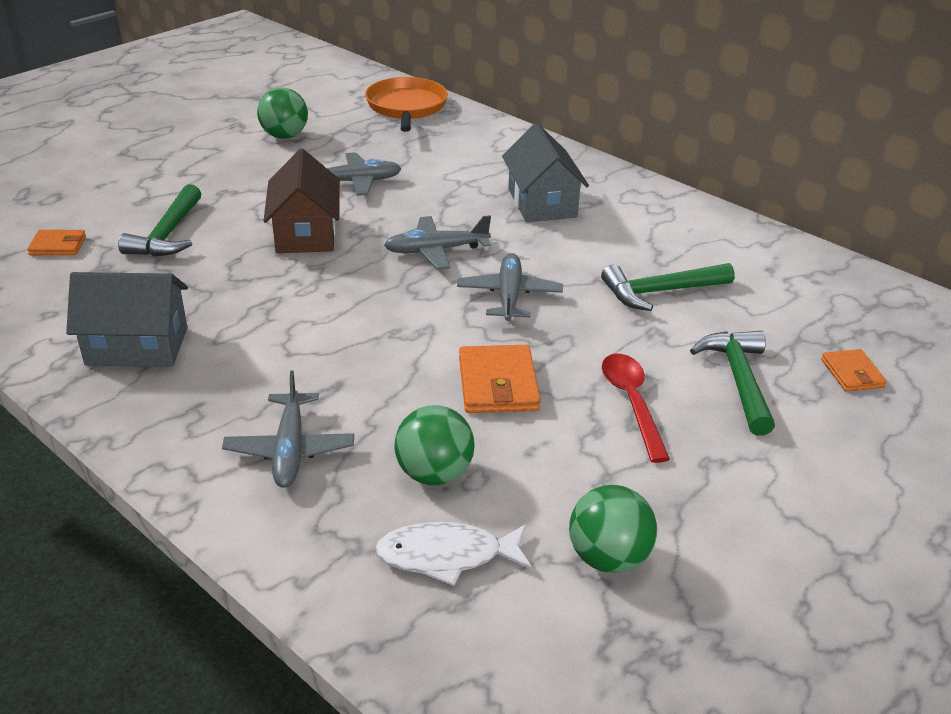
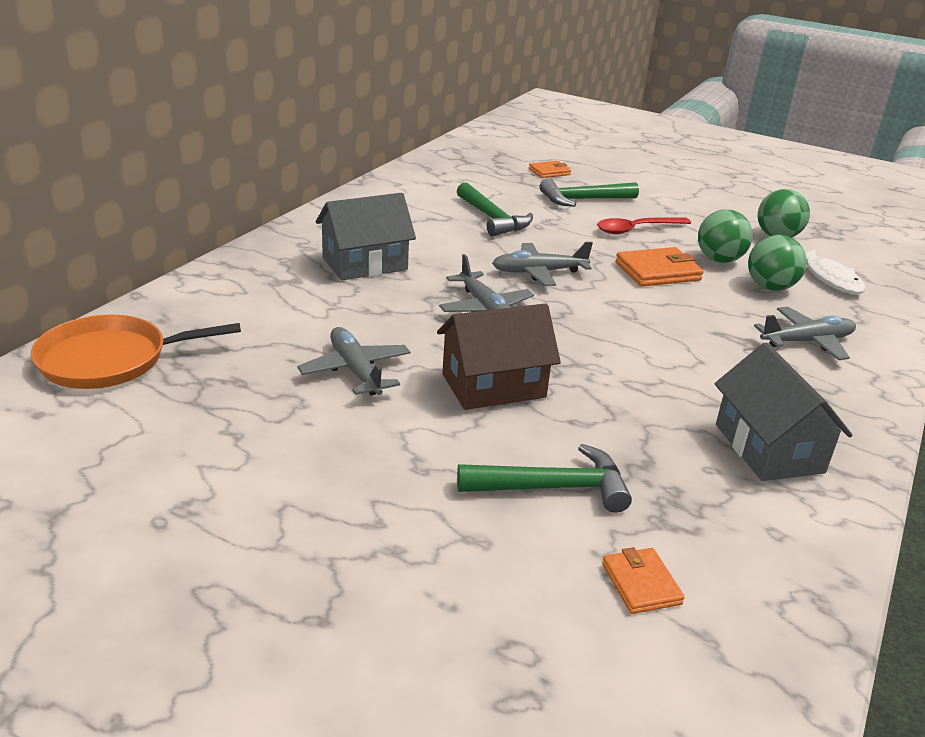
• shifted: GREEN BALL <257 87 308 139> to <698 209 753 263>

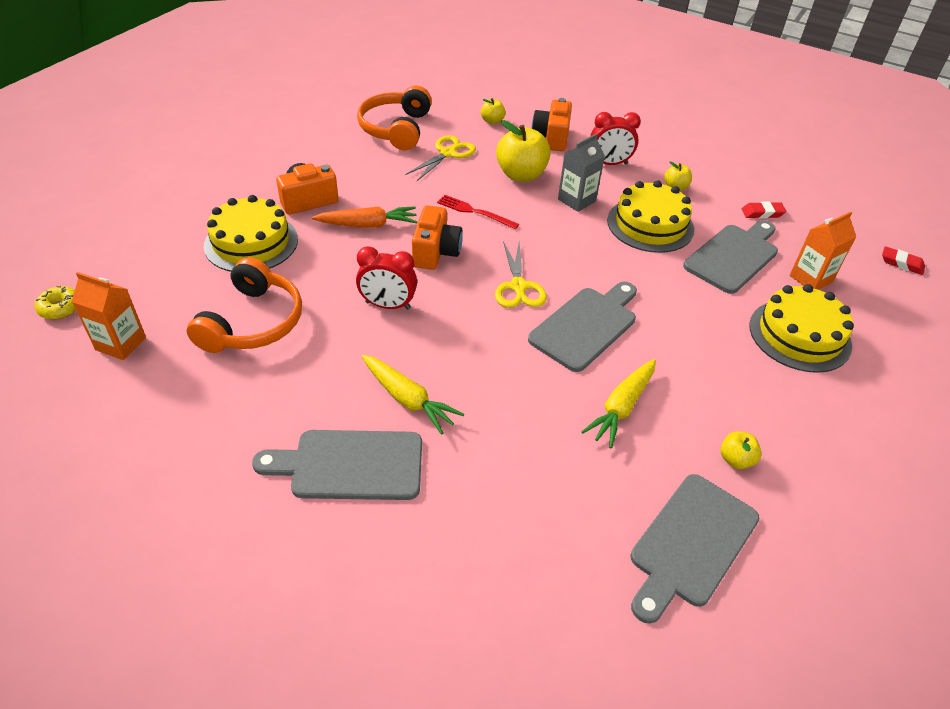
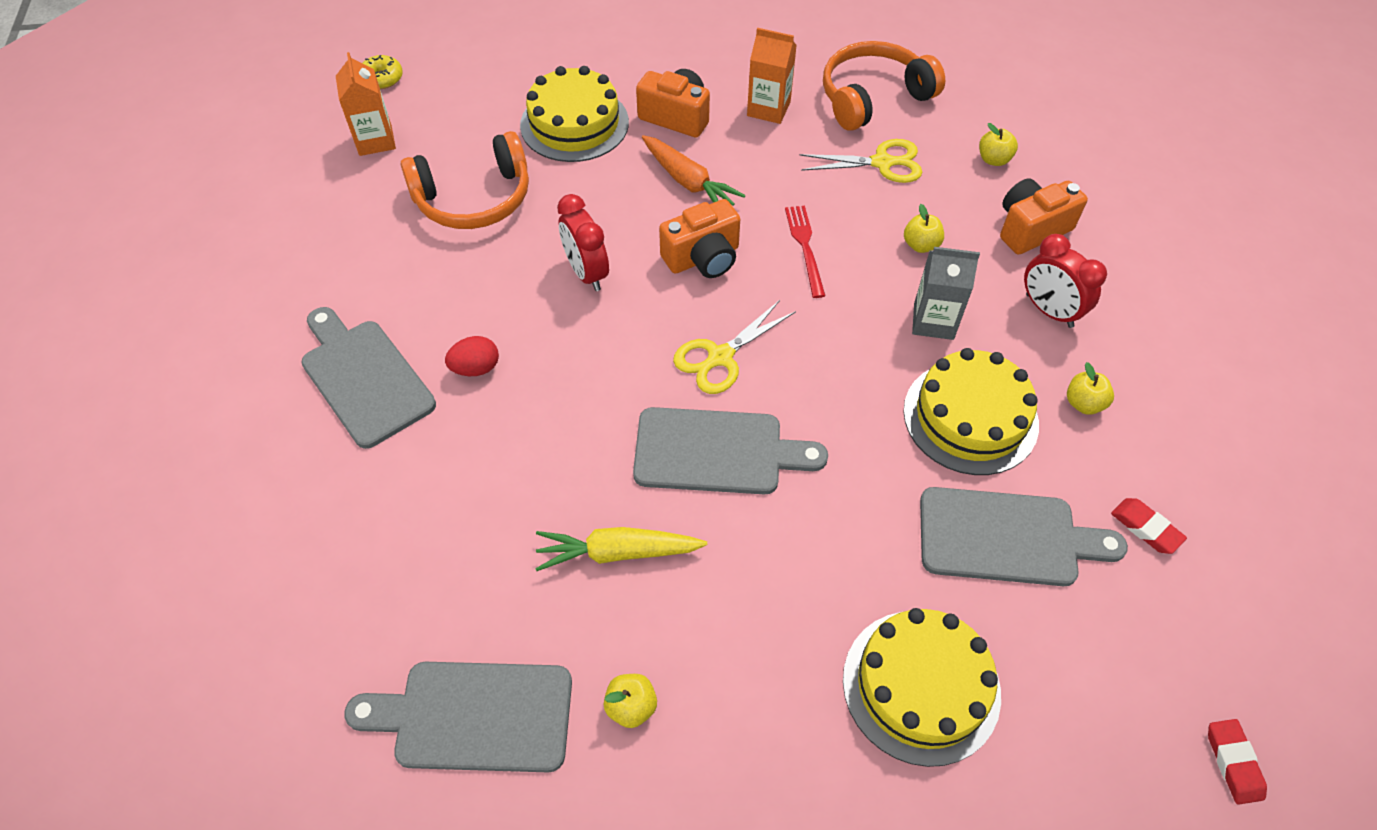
• swapped: YELLOW TOY CARROT <361 355 464 435> to CRIMSON EGG <445 336 499 376>
• scaled: YELLOW APPLE FRUIT <496 120 551 182> = <904 204 944 253> x0.50
• shifted: ORANGE-COLOURED JUICE CARTON <790 212 856 290> to <747 28 797 124>

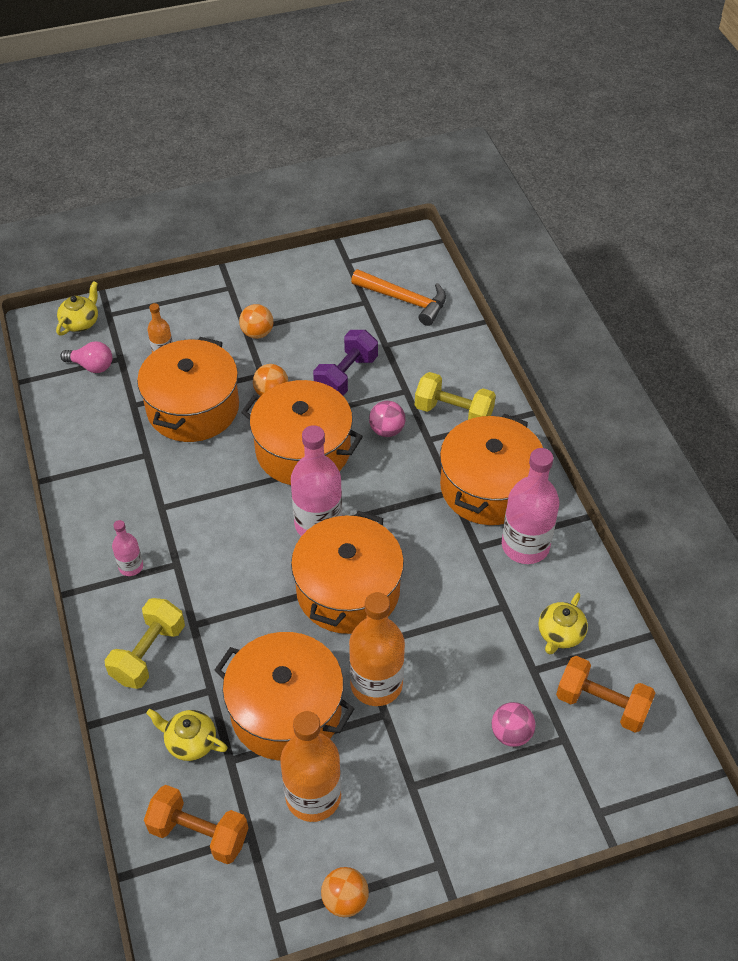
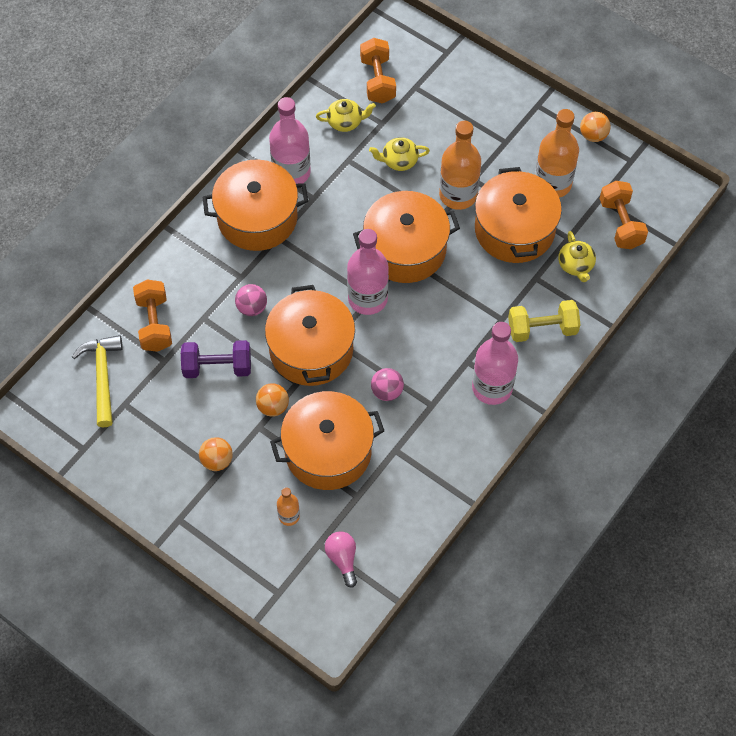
• shifted: YELLOW CHINA TEAPOT <56 281 98 336> to <369 137 430 171>
• scaled: PINK DRINK BOTTLE <112 520 143 576> = <472 322 518 405> x1.98
• repainted: ORANGE-COLOURED CLAW HAMMER <351 269 446 326> to YELLOW CLAW HAMMER <72 335 123 427>
• gone: YELLOW FREE WEIGHT <415 372 496 420>
• shifted: PINK BALL <492 702 536 747> to <371 368 404 401>
• new: ORANGE-COLOURED FREE WEIGHT <133 280 172 352>

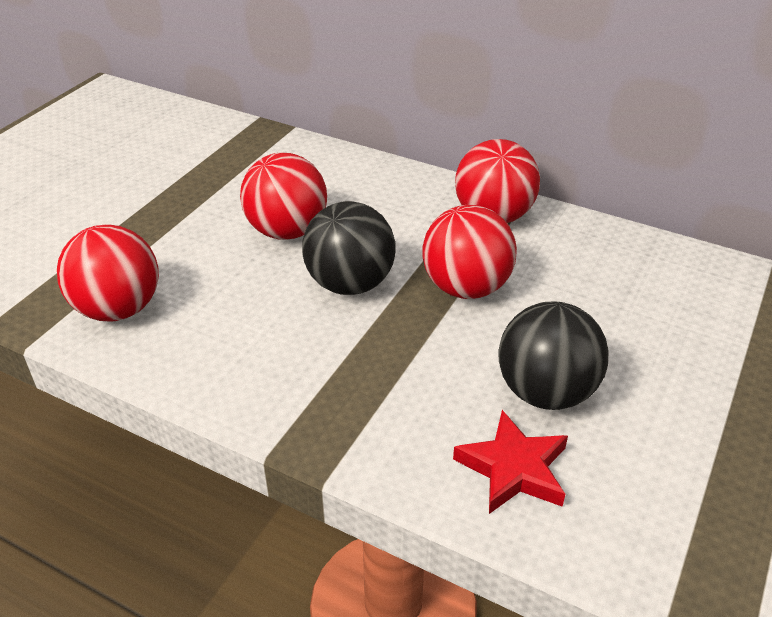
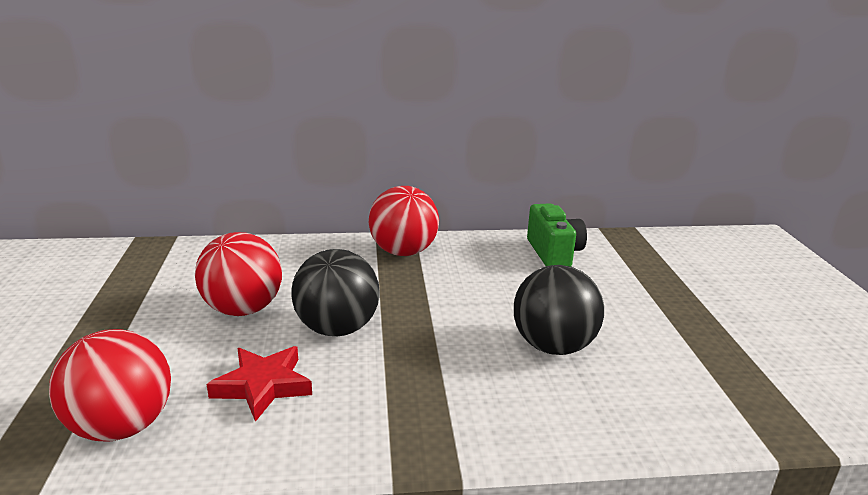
• gone: CRIMSON BALL <422 205 517 299>
• shifted: CRIMSON STAR <453 410 568 514> to <207 346 312 422>
• new: GREEN CAMERA <527 203 587 267>

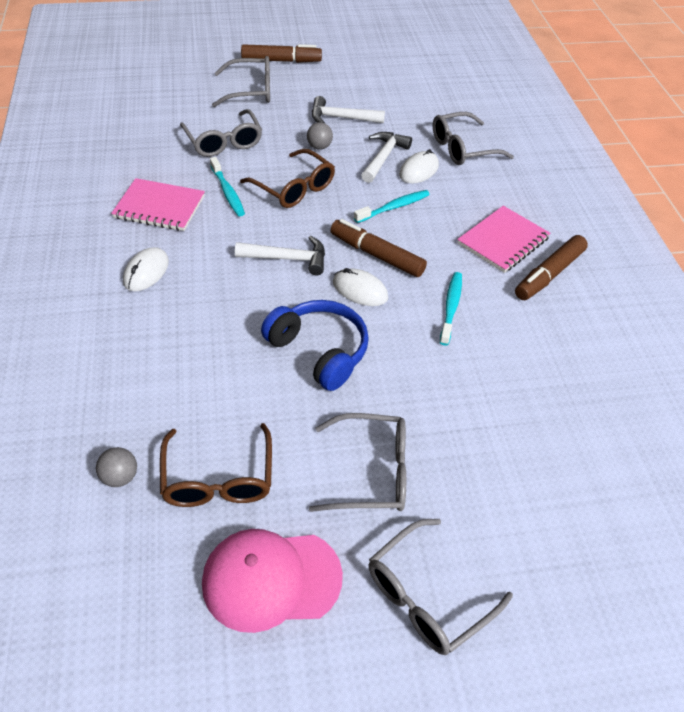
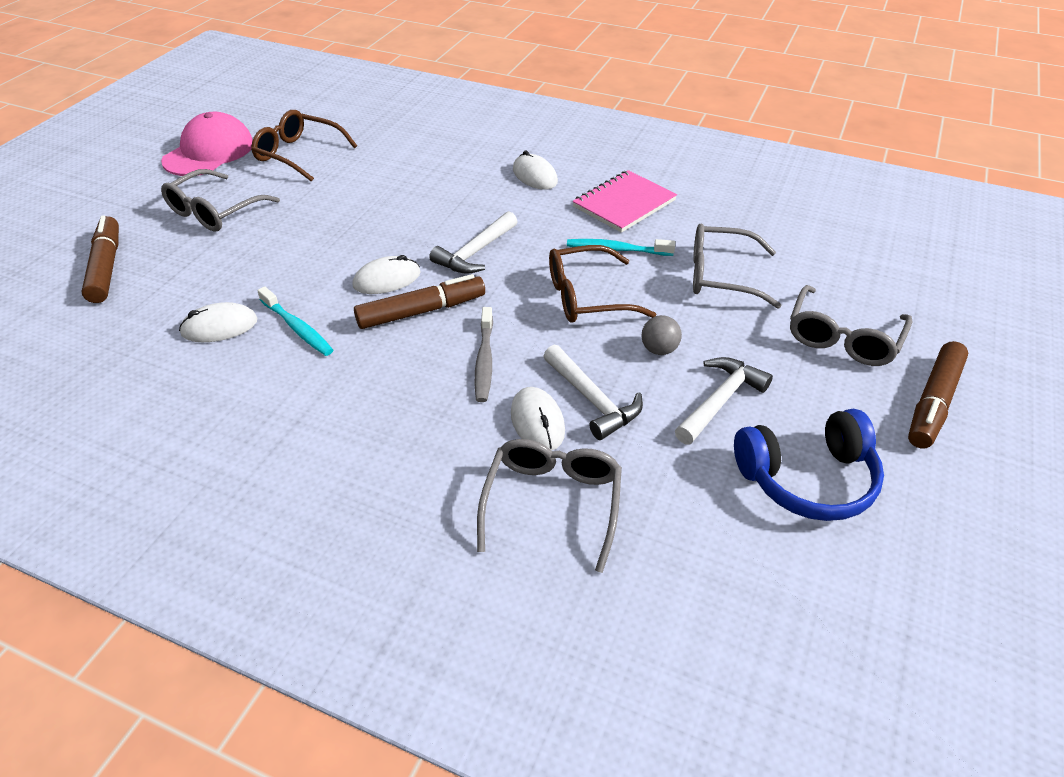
• gone: ASH-GREY BALL <96 447 137 487>
• shifted: BLUE HEADSET <261 300 369 391> to <734 408 884 521>
• repainted: TURQUOISE TOOTHBRUSH <354 190 430 223> to ASH-GREY TOOTHBRUSH <475 307 493 402>
• gone: ASH-GREY EYEGLASSES <369 519 513 655>
• gone: PINK EXERCISE BOOK <457 206 551 273>
• shifted: BROWN MARKER <515 235 588 300> to <81 215 119 303>
• new: WHITE PC MOUSE <179 302 257 342>

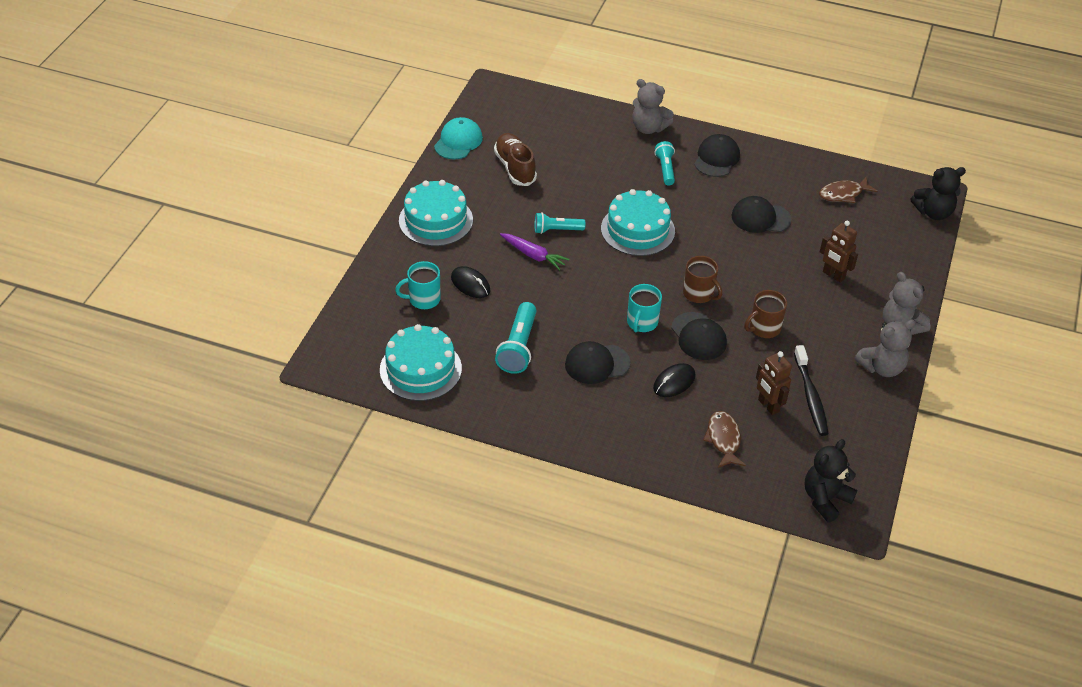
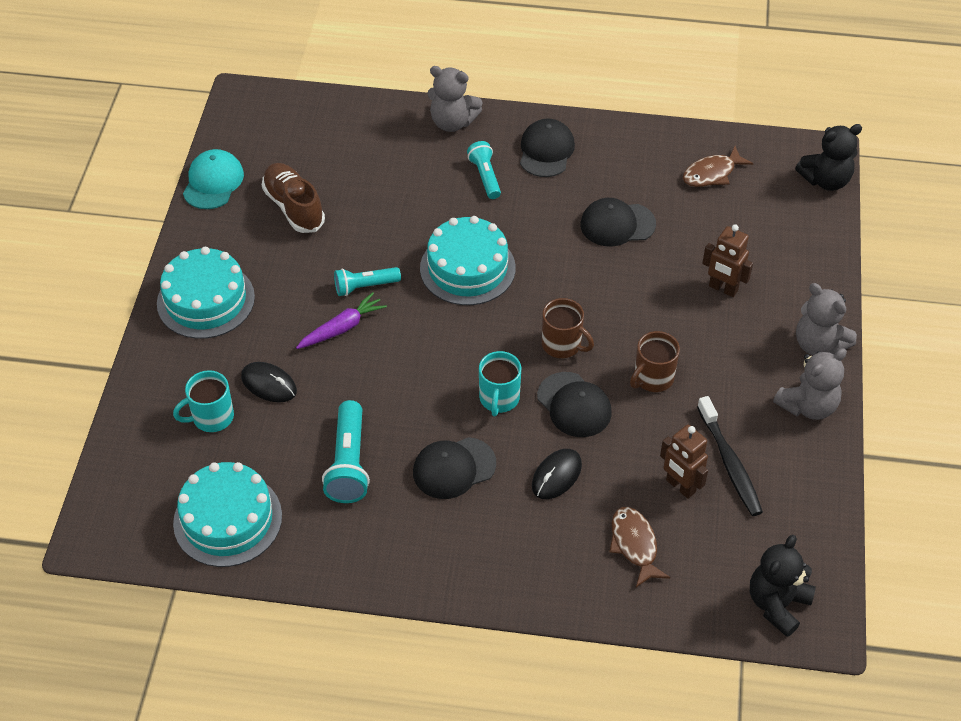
• rotated: ROYAL PURPLE TOY CARROT <500 233 570 270> = <296 292 387 349> 60 degrees counterclockwise

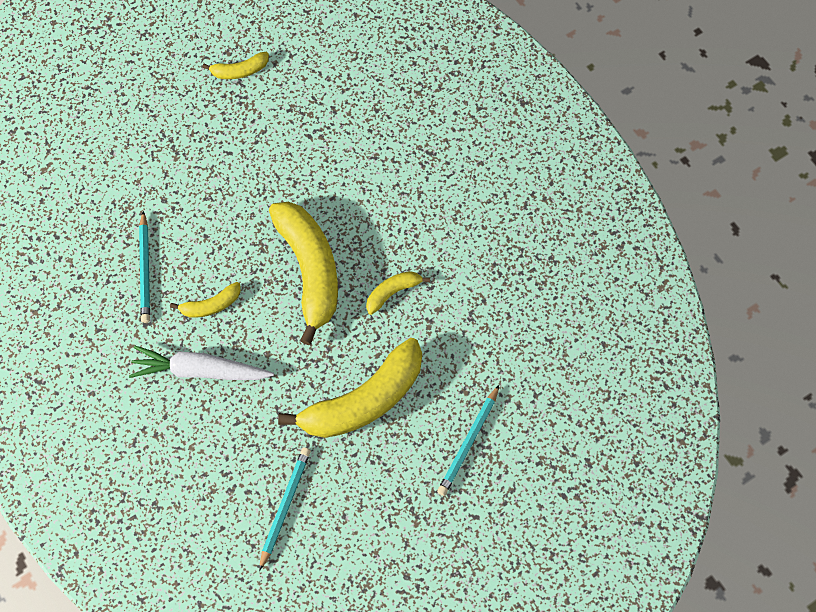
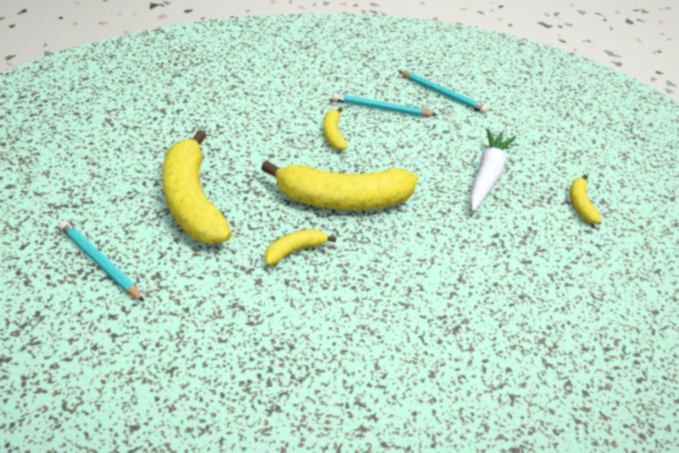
• shifted: WHITE TOY CARROT <129 346 274 380> to <470 129 516 212>
• shifted: TURQUOISE LEAD PENCIL <259 447 311 571> to <399 71 488 113>
• rotated: YELLOW BANANA FRUIT <366 271 430 315> = <265 229 336 265> 105 degrees counterclockwise

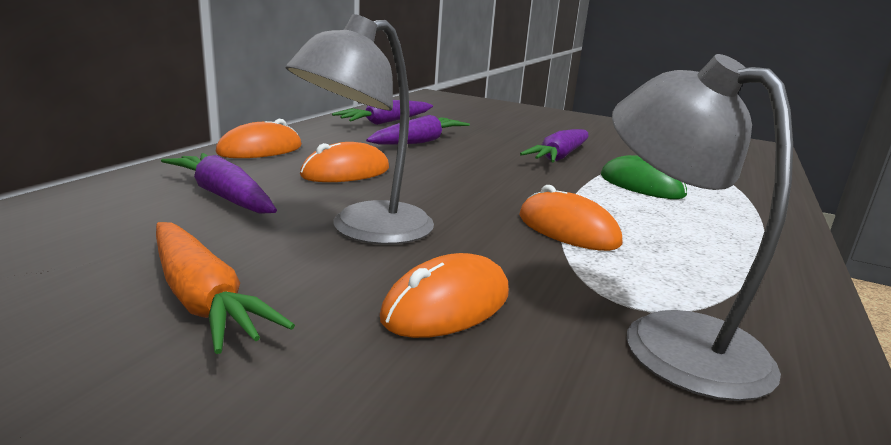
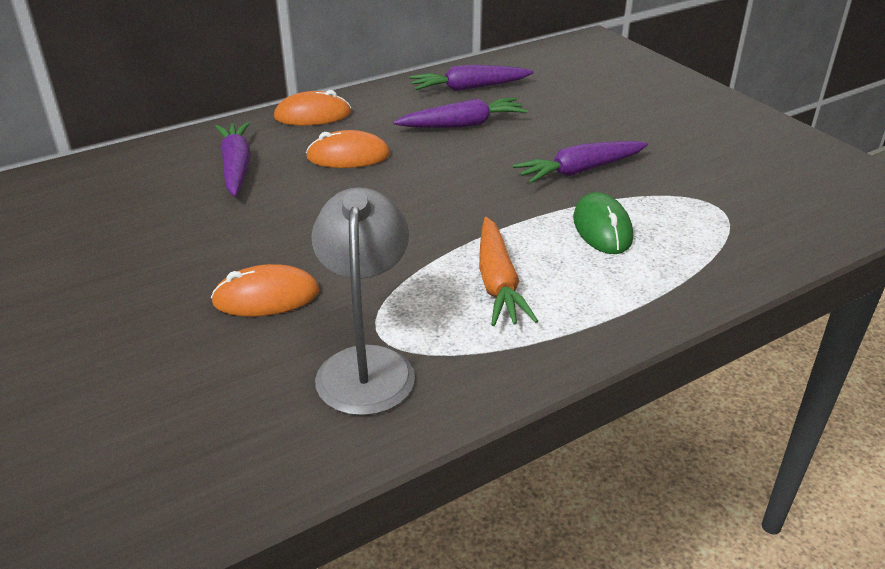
• shifted: ORANGE-COLOURED TOY CARROT <156 222 295 354> to <479 217 538 326>
• gone: ASH-GREY LAMP <286 14 434 245>
• gone: ORANGE-COLOURED PC MOUSE <519 185 622 251>

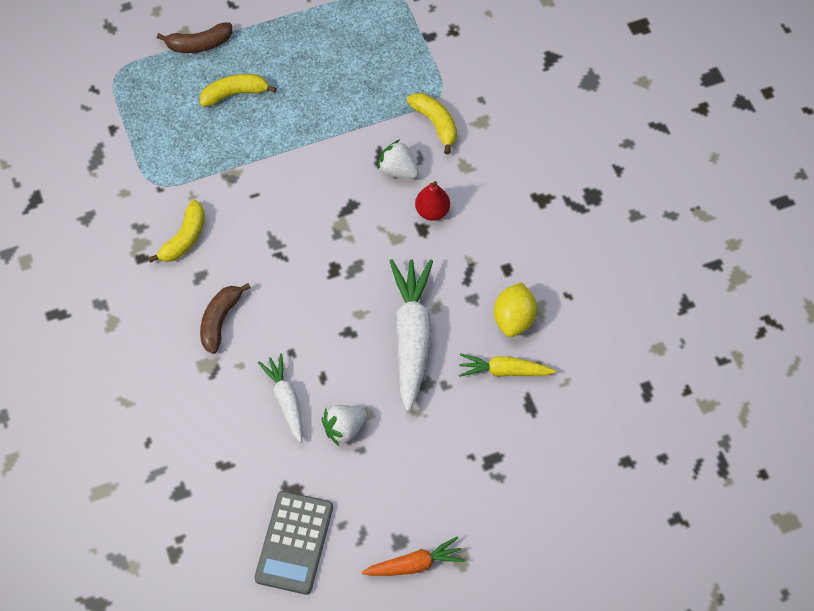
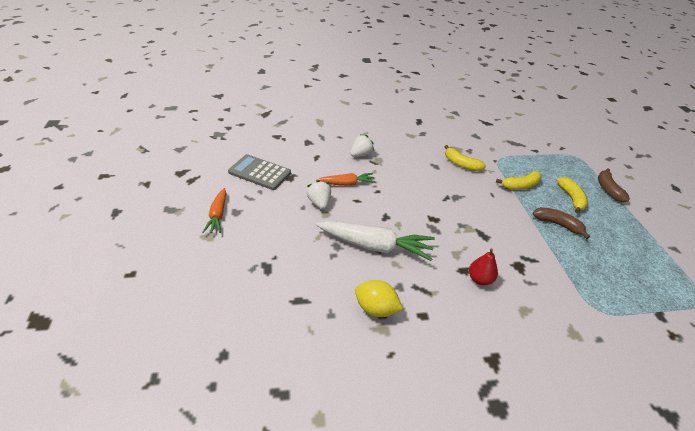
• shifted: BROWN BANANA FRUIT <200 283 251 354> to <532 207 590 239>
• repainted: WHITE TOY CARROT <258 353 302 443> to ORANGE-COLOURED TOY CARROT <316 173 376 186>
• shifted: WHITE STRAWBERRY <377 139 419 179> to <350 135 374 157>
• shifted: YELLOW BANANA FRUIT <407 93 457 154> to <496 171 541 190>
• gone: YELLOW TOY CARROT <459 353 556 377>

